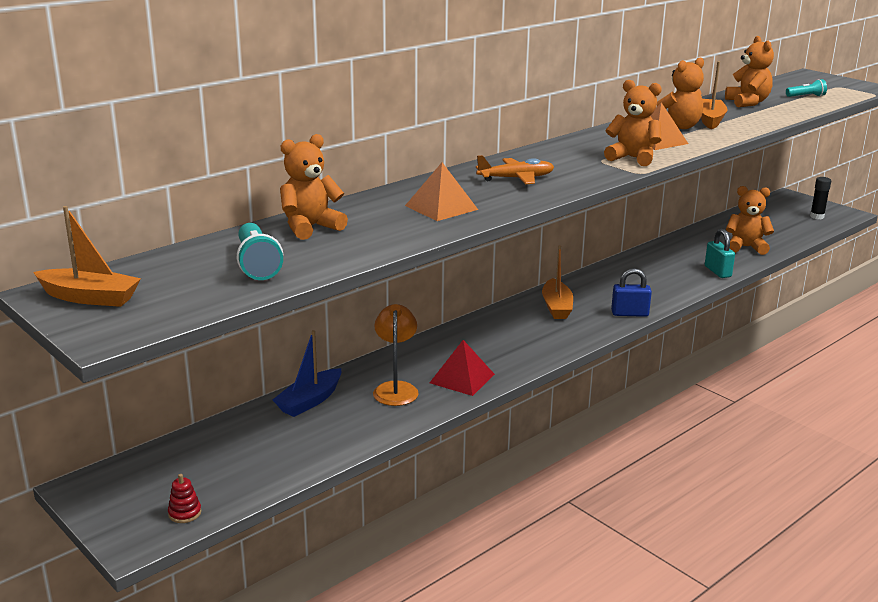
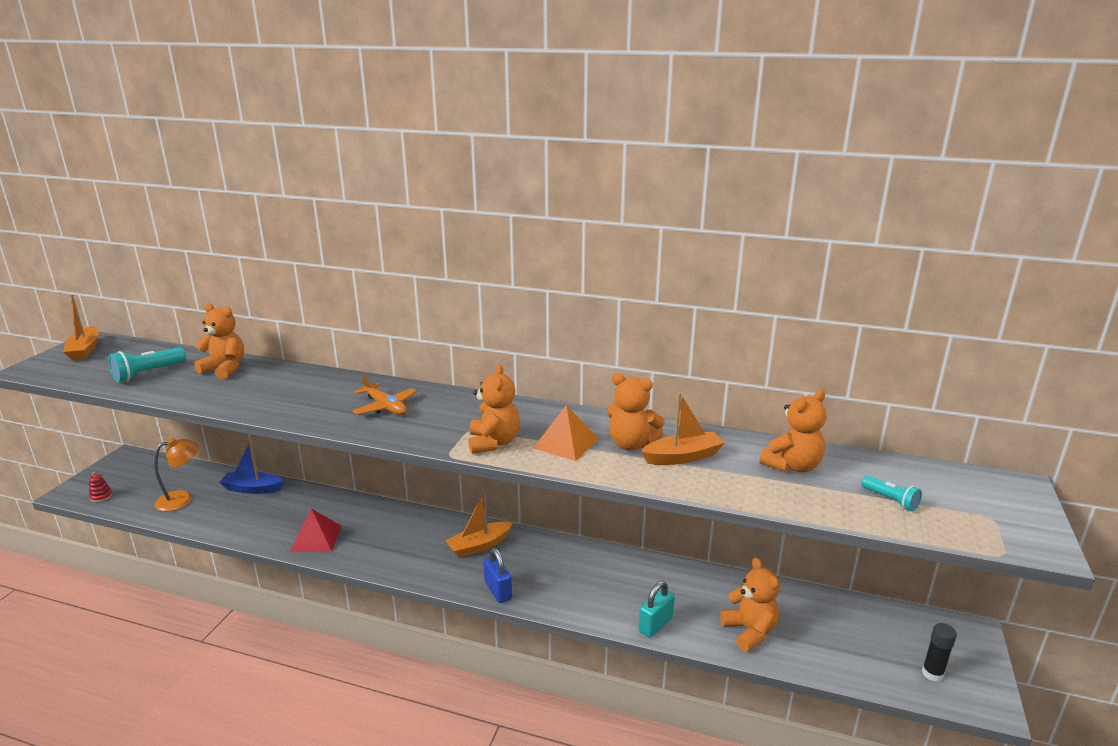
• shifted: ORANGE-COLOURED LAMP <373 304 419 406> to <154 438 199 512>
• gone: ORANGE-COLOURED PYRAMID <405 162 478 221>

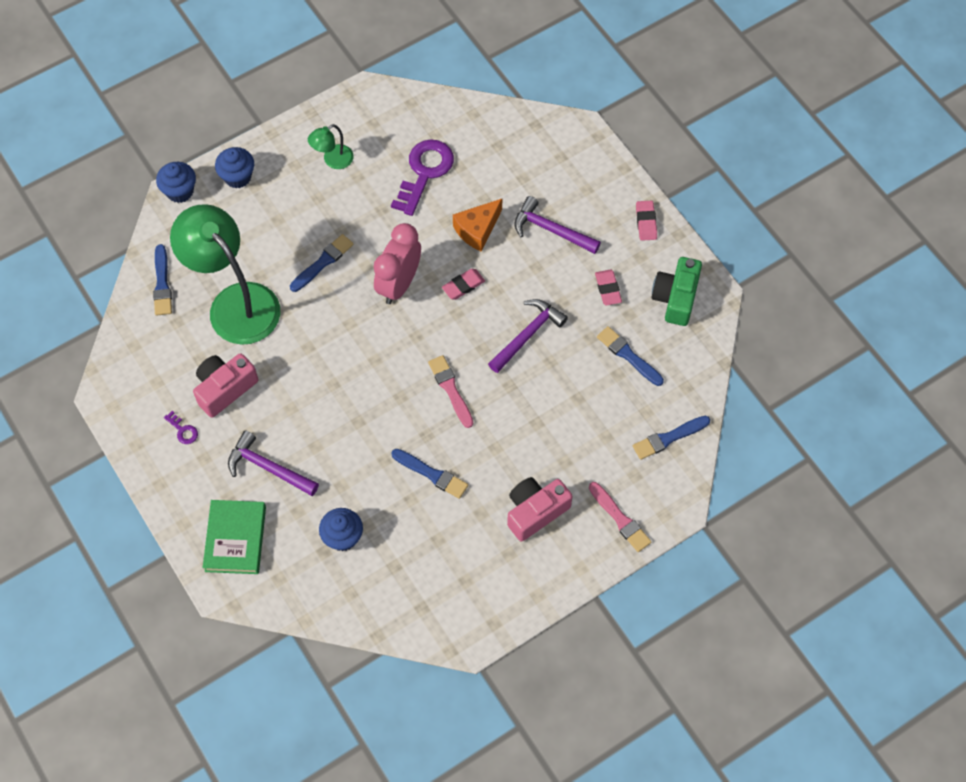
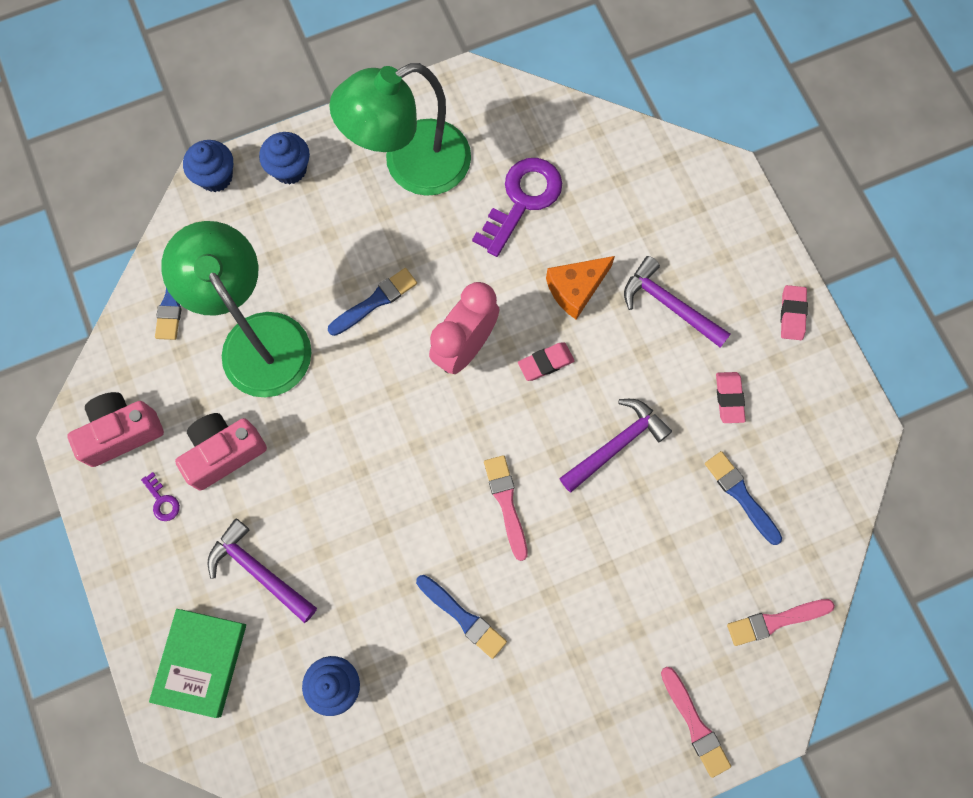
• scaled: GREEN LAMP <308 124 354 169> = <329 63 471 196> x2.27
• shifted: PINK CAMERA <507 477 573 541> to <67 392 164 467>
• repainted: BLUE PAINT BRUSH <633 416 710 460> to PINK PAINT BRUSH <727 599 835 646>
• gone: GREEN CAMERA <652 257 702 326>

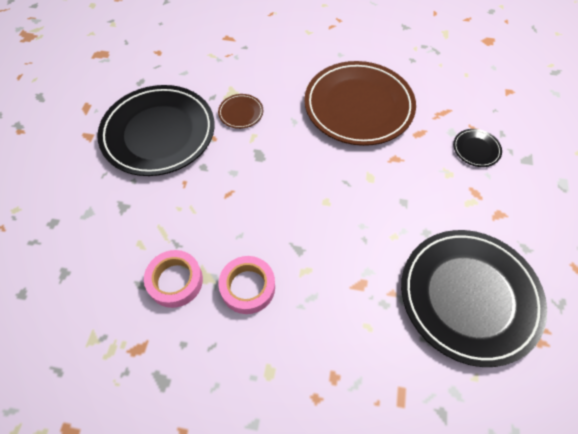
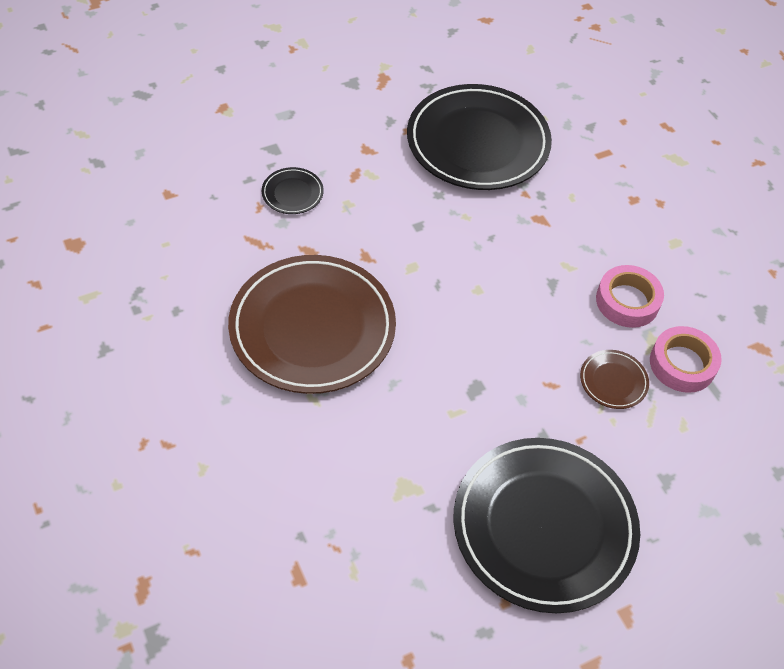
• shifted: BROWN PLATE <218 94 263 129> to <580 350 649 409>

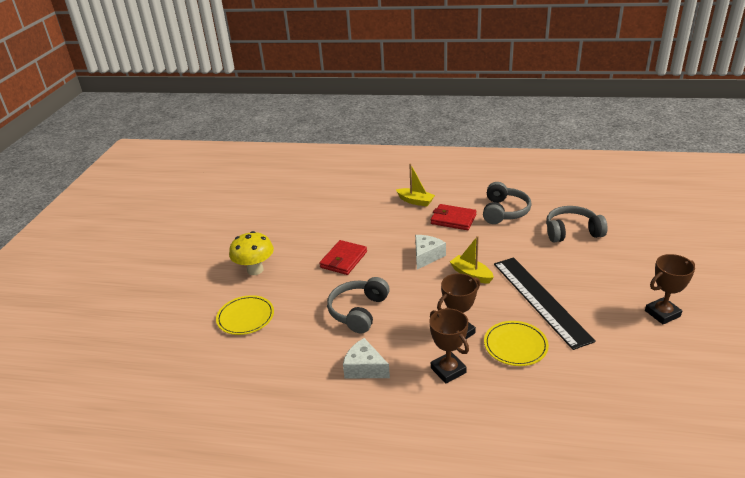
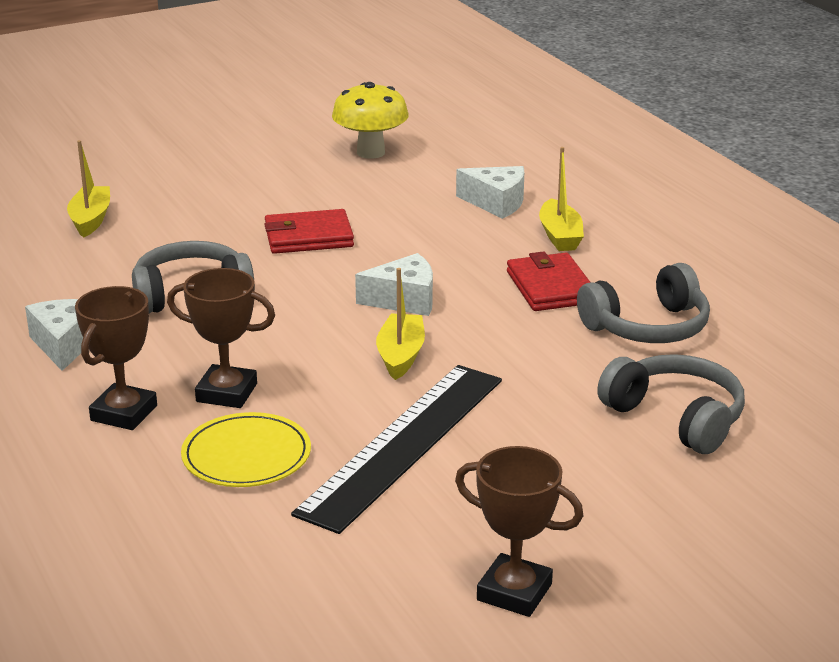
• swapped: YELLOW PLATE <216 295 274 335> to YELLOW BOAT <67 140 110 238>
• shifted: YELLOW TOADSTOOL <229 231 274 275> to <332 82 409 159>
• new: WHITE CHEESE <456 166 524 219>

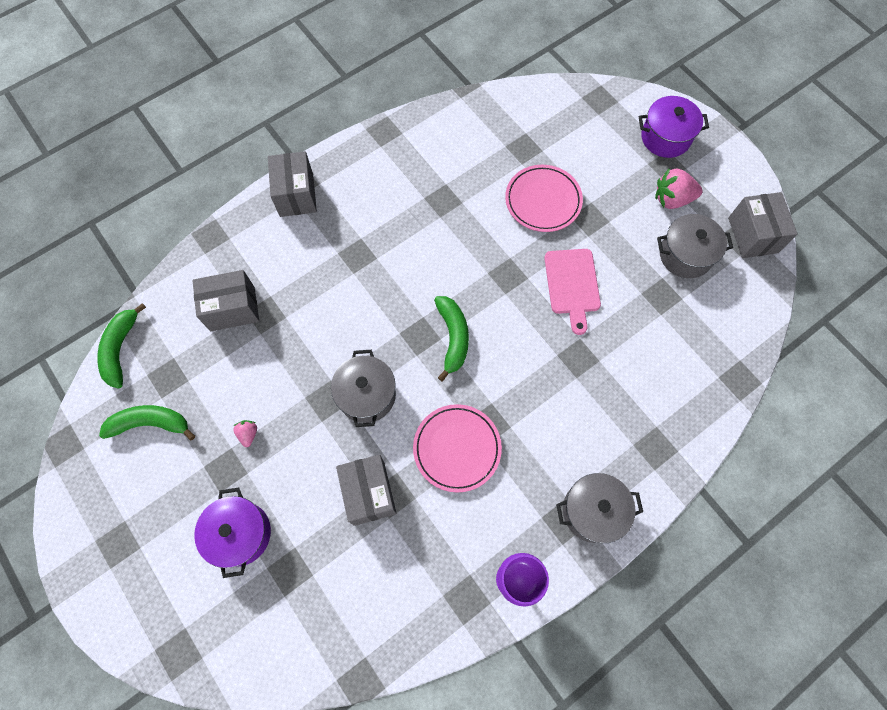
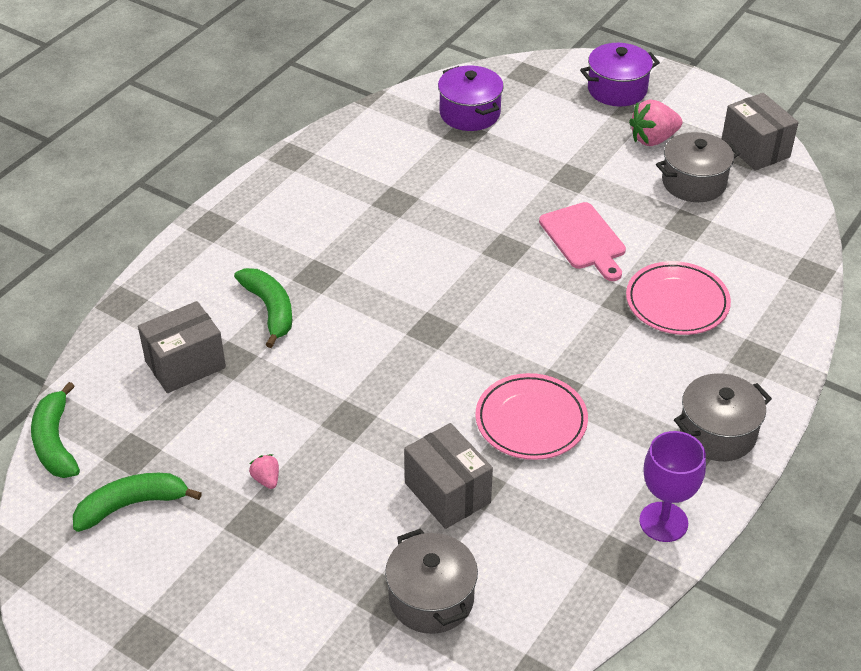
• shifted: ROYAL PURPLE STOCKPOT <194 488 271 578> to <438 66 504 131>
• gone: ASH-GREY PARCEL <268 151 317 217>
• shifted: ASH-GREY STOCKPOT <331 350 396 427> to <385 528 478 634>
• shifted: GREEN BANANA FRUIT <434 296 469 381> to <234 268 292 348>
• shifted: PINK PLATE <505 165 583 232> to <626 261 731 335>

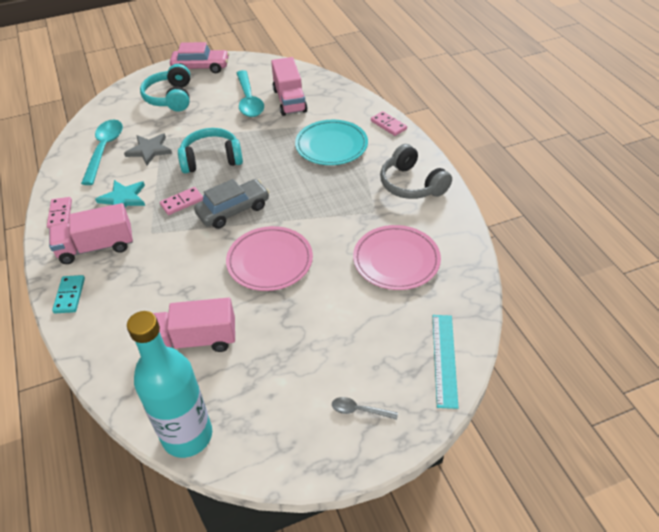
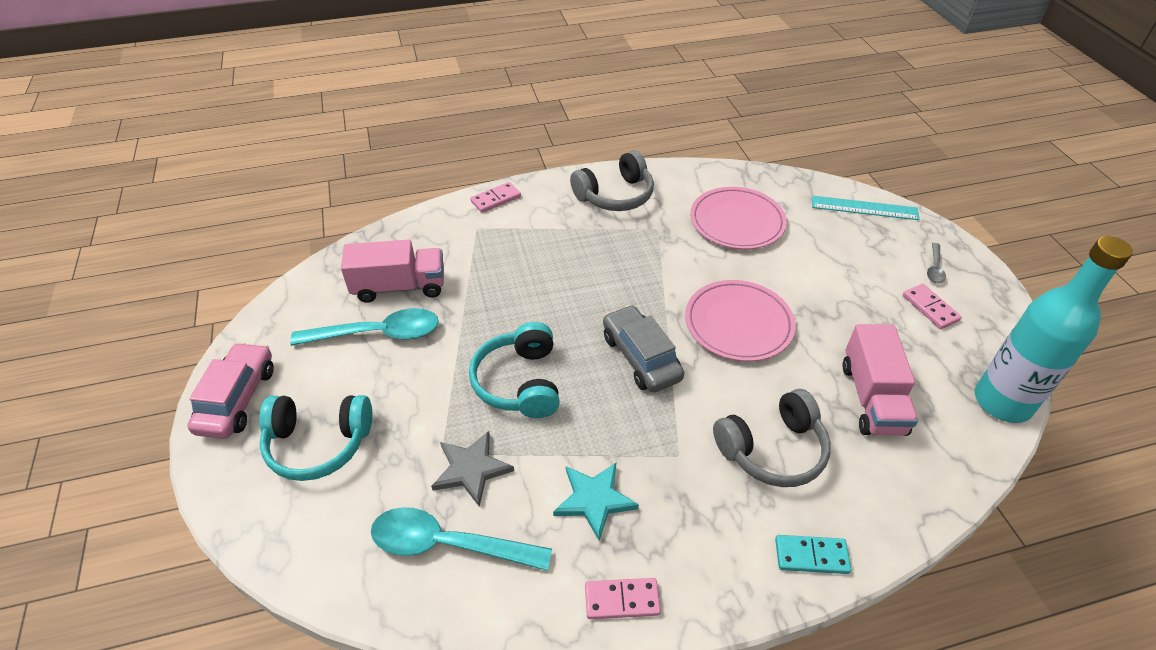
• gone: PINK TOY TRUCK <49 203 133 264>
• shifted: PINK DOMINO PIECE <160 187 203 215> to <903 284 962 329>
• gone: TURQUOISE PLATE <295 120 368 165>
• new: ASH-GREY HEADSET <713 389 831 487>

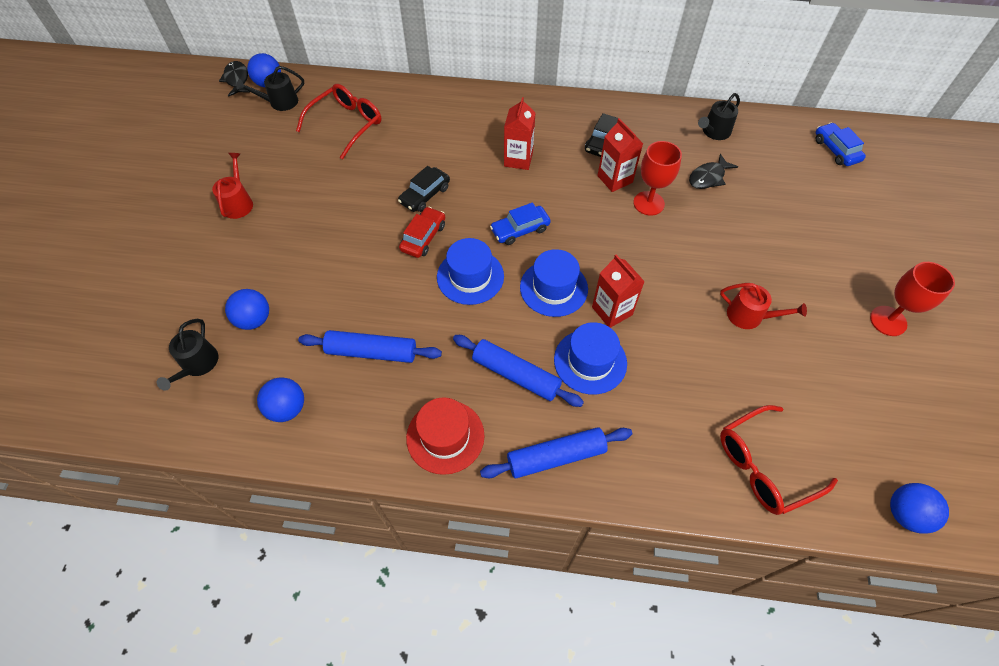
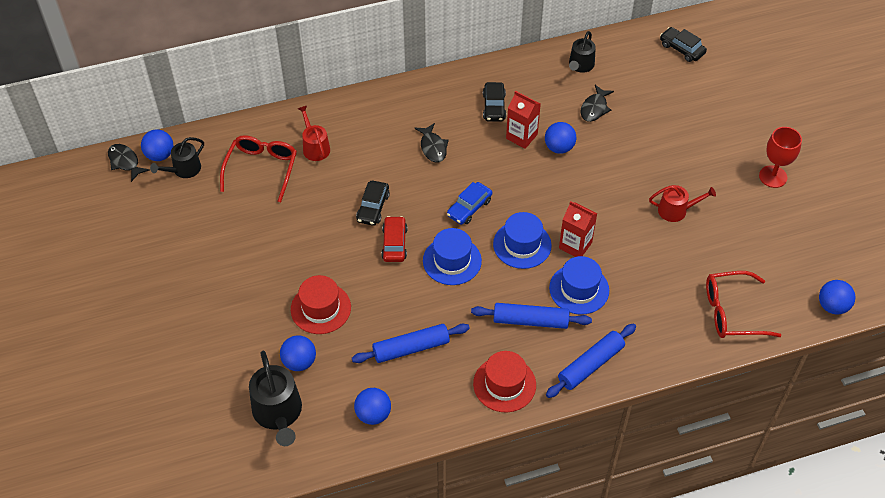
• scaled: BLACK SPRINKLING CAN <157 319 218 391> = <249 351 302 446> x1.59
• shifted: CRIMSON SPRINKLING CAN <212 153 253 219> to <298 106 330 161>
• swapped: CRIMSON JUICE CARTON <504 97 536 170> to BLACK FISH FIGURE <415 123 449 163>
• swapped: CRIMSON CHALICE <633 141 682 215> to BLUE BALL <545 122 576 154>
• rotated: CRIMSON EYEGLASSES <720 405 838 515> = <706 271 781 338> 45 degrees clockwise
• repainted: BLUE AUTOMOBILE <816 123 866 166> to BLACK AUTOMOBILE <660 27 707 62>
• new: CRIMSON HAT <291 275 351 334>

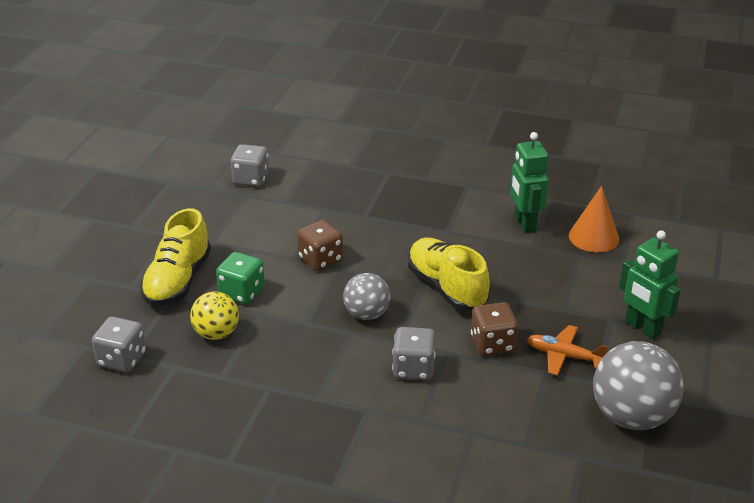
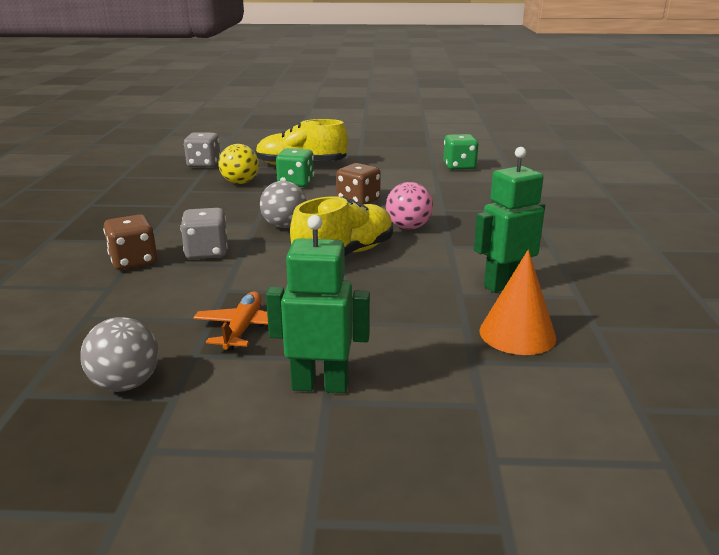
• repainted: ASH-GREY DIE <230 144 269 187> to GREEN DIE <443 134 479 170>
• shifted: BROWN DIE <471 302 518 356> to <103 214 157 270>
• scaled: ASH-GREY BALL <593 341 684 430> = <80 317 159 392> x0.60
• rotated: GREEN ROBOT FIGURE <619 230 681 339> = <266 215 370 393> 60 degrees clockwise
• new: PINK BALL <386 182 433 229>

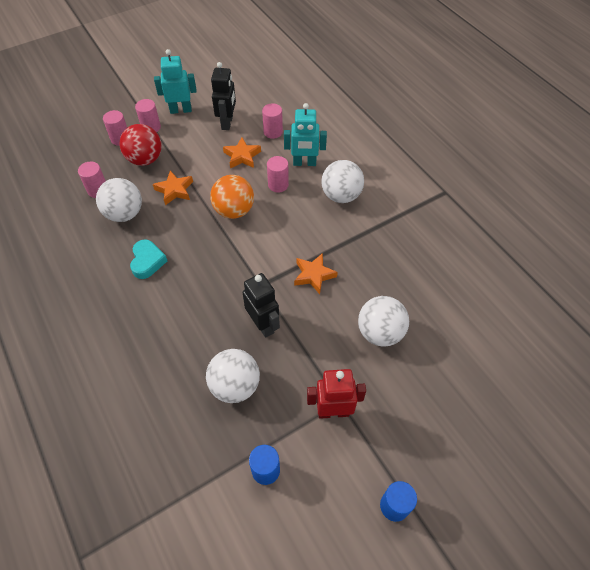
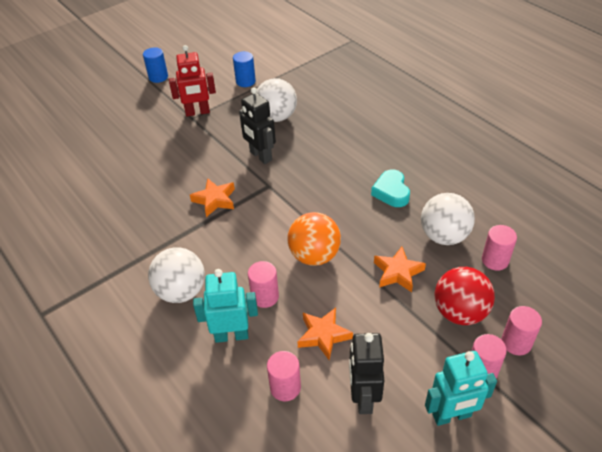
• gone: WHITE BALL <358 296 409 346>

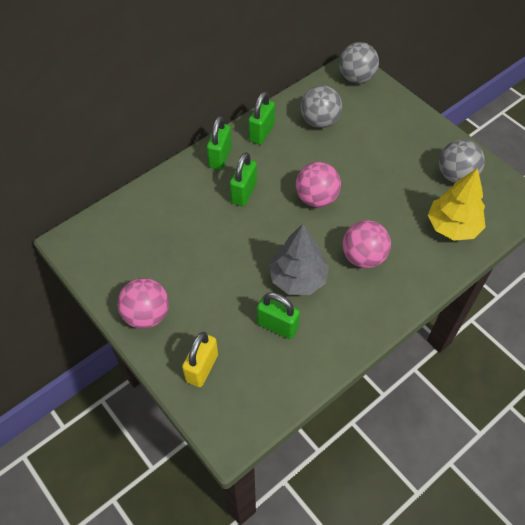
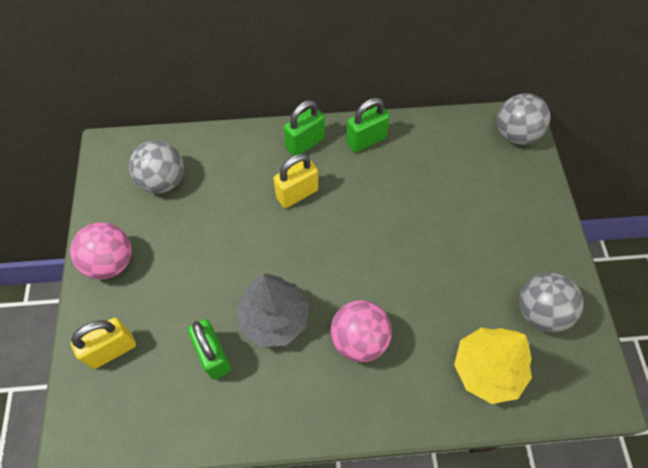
• repainted: GREEN LOCK <230 152 257 206> to YELLOW LOCK <273 154 318 208>
• gone: PINK BALL <296 162 341 207>
• shifted: ASH-GREY BALL <300 85 342 128> to <129 140 184 194>

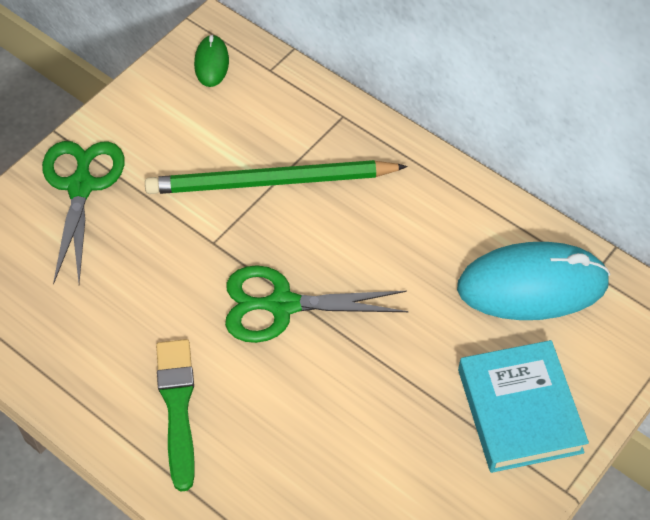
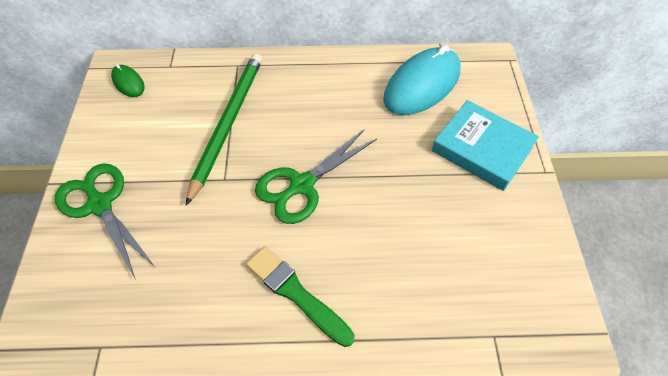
• rotated: GREEN LEAD PENCIL <145 160 408 194> = <186 53 262 206> 150 degrees clockwise

